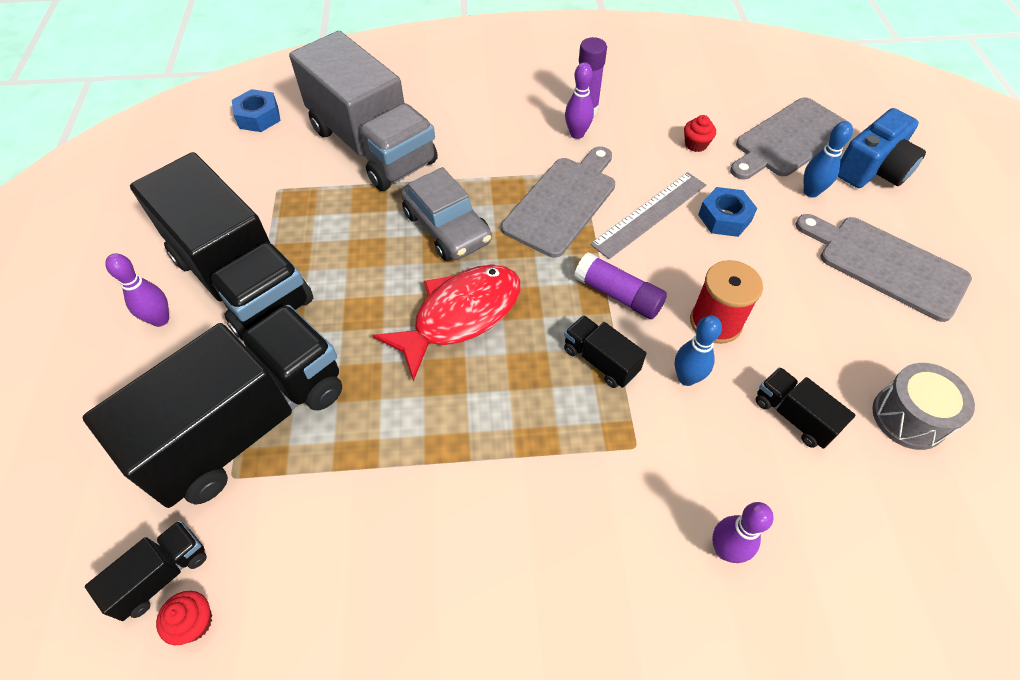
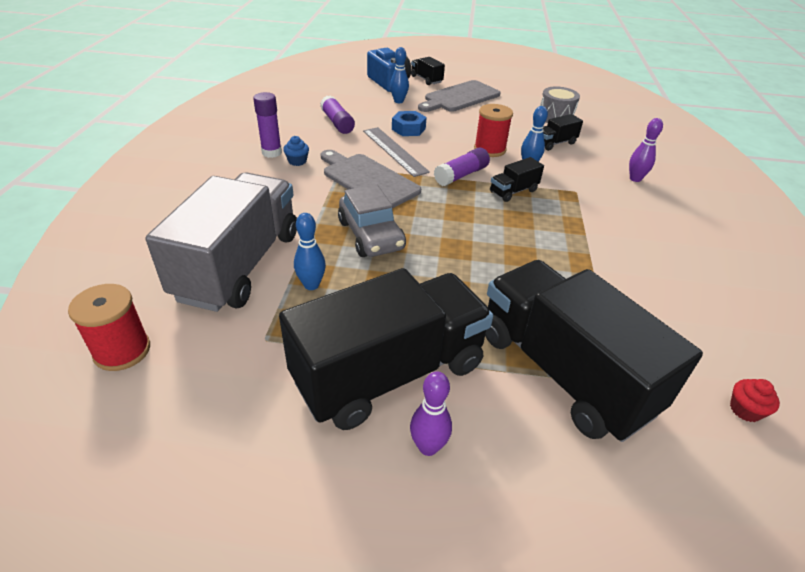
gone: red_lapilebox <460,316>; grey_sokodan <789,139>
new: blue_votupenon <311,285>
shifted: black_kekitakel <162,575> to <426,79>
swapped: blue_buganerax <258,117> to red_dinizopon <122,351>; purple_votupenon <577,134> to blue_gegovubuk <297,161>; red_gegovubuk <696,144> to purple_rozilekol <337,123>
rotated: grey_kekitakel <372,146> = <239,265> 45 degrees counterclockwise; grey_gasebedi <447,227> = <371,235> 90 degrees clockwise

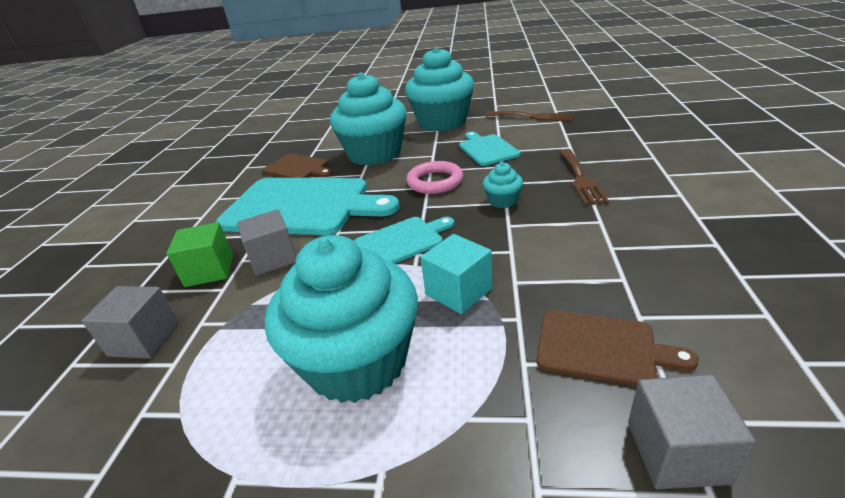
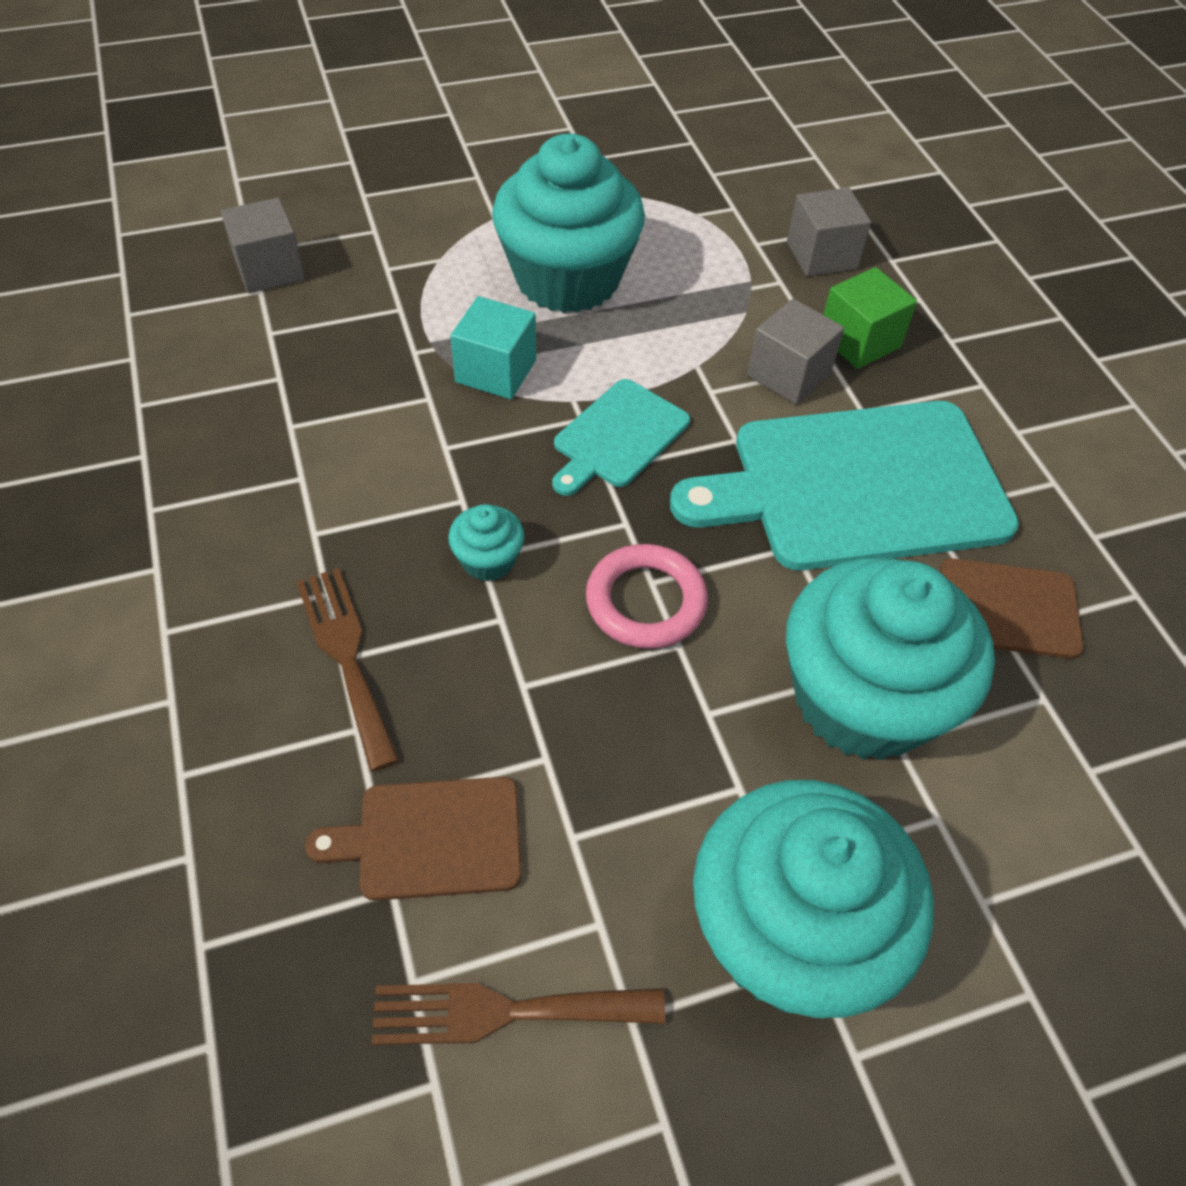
gone: turquoise_sokodan <487,149>
shifted: brown_sokodan <601,348> to <432,838>

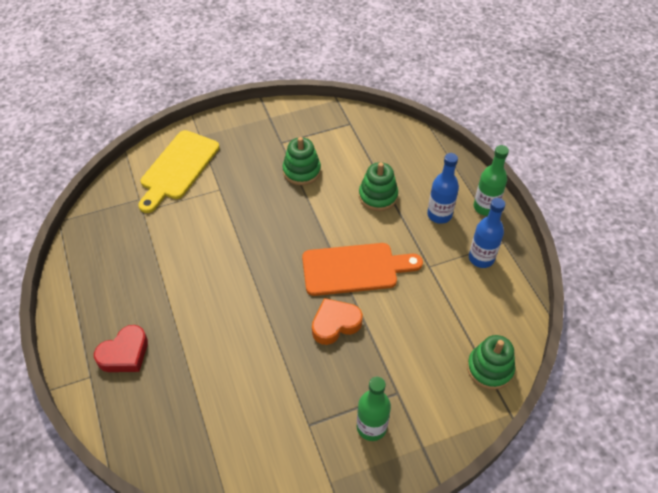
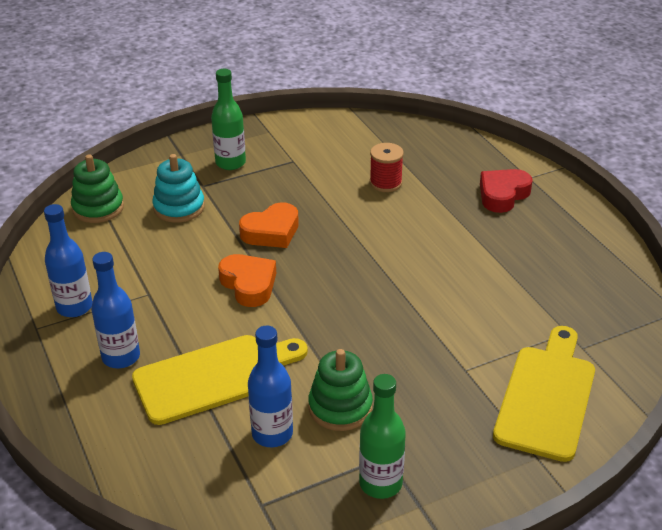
new: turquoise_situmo <179,207>; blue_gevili <272,434>; red_dinizopon <385,183>
shifted: green_gevili <485,207> to <380,483>
swapped: orange_sokodan <355,269> to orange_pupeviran <249,284>; green_situmo <378,196> to yellow_sokodan <213,377>

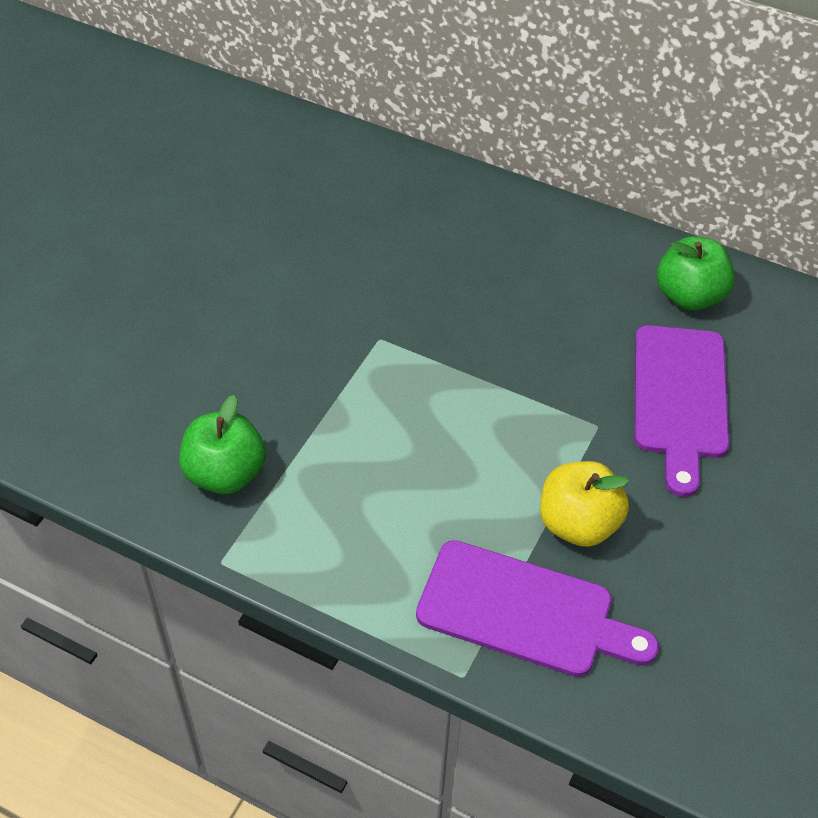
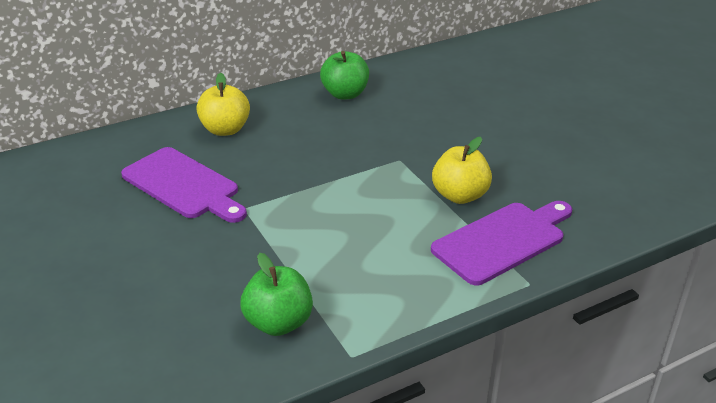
new: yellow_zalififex <225,130>
shifted: purple_sokodan <680,399> to <184,185>

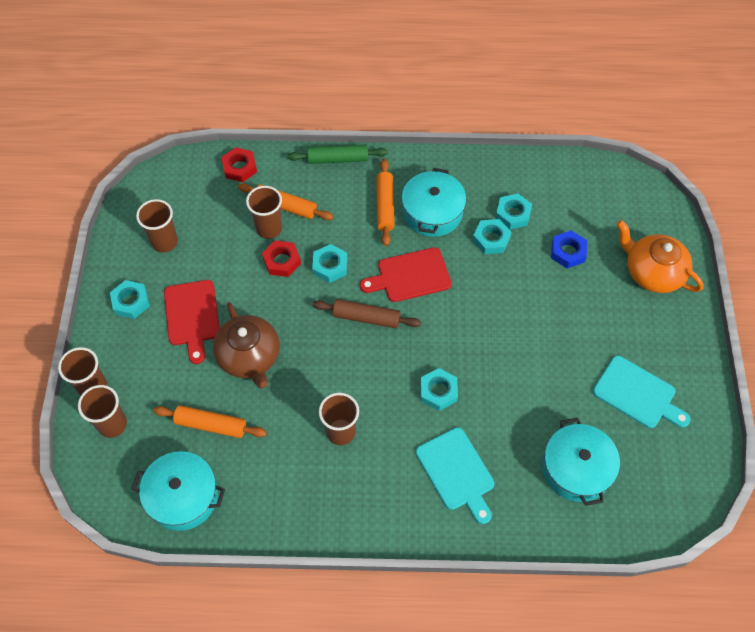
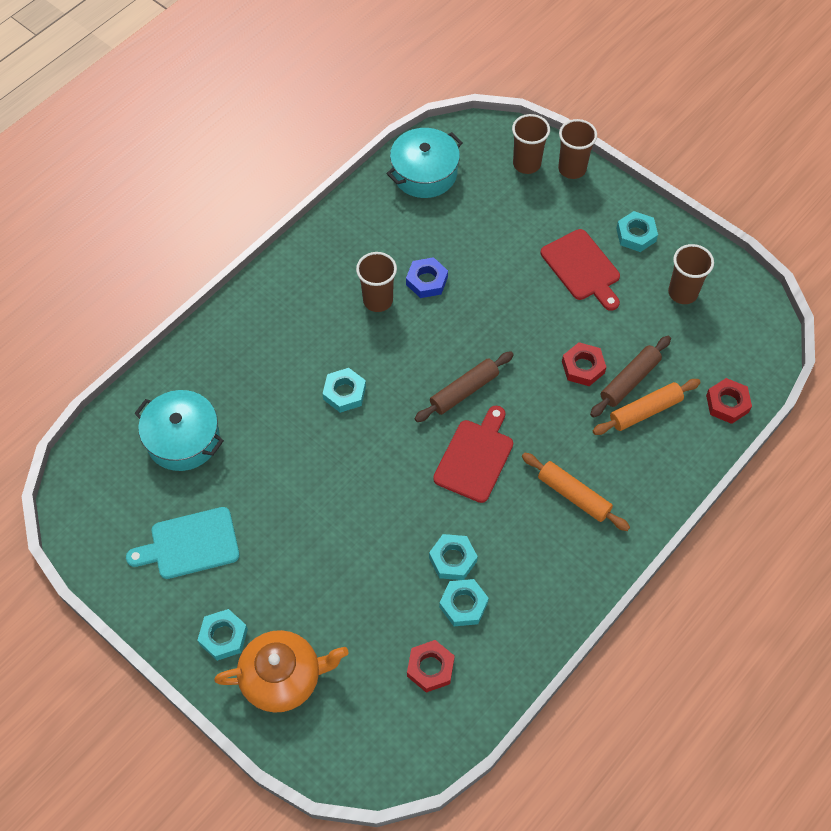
gone: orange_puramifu <211,425>; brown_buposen <249,356>; green_puramifu <338,159>; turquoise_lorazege <432,212>; turquoise_sokodan <457,472>
new: red_buganerax <430,668>
shifted: turquoise_buganerax <330,266> to <223,636>; blue_buganerax <568,252> to <427,281>
swapped: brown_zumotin <269,228> to brown_puramifu <629,380>
rotated: red_sokodan <192,316> = <582,268> 150 degrees counterclockwise

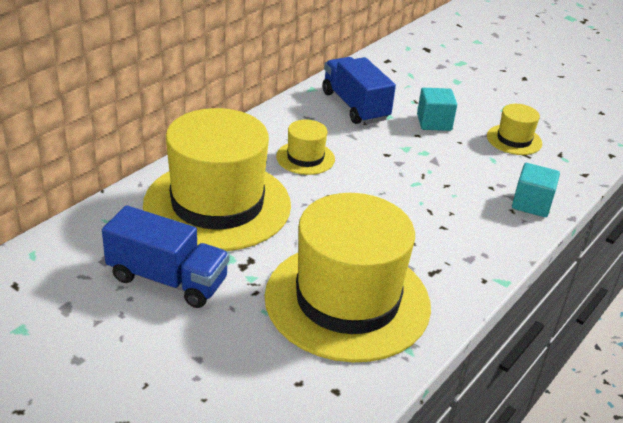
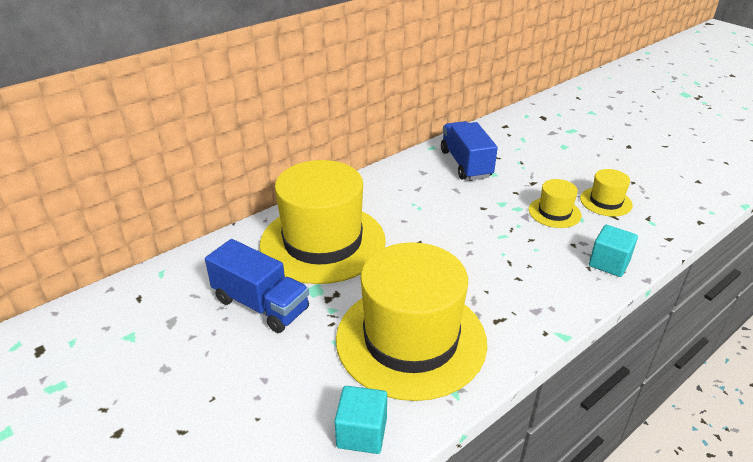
shifted: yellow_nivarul <305,158> to <554,212>; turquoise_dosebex <434,122> to <362,433>

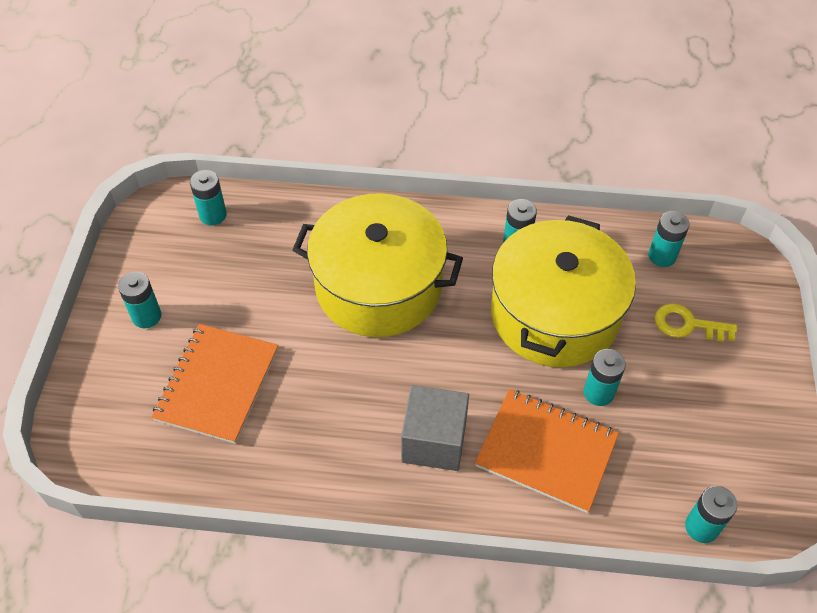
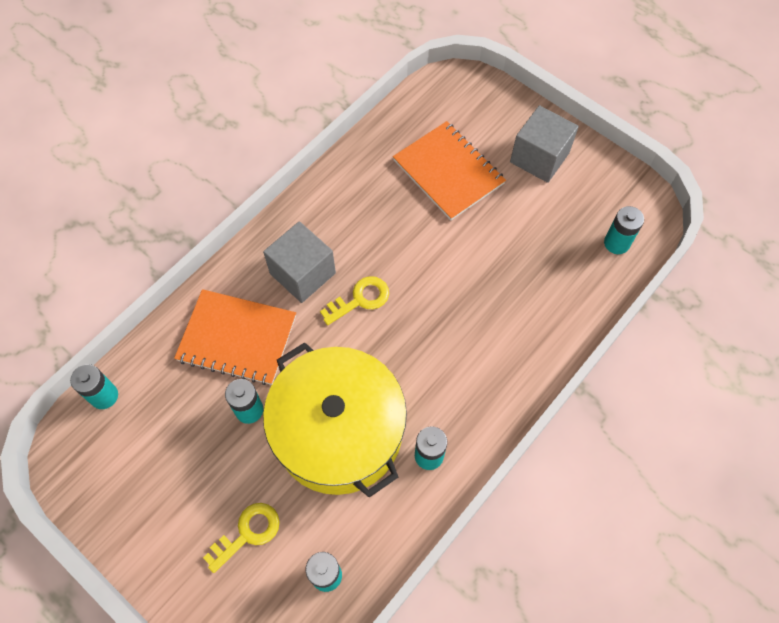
gone: yellow_lorazege <378,286>
new: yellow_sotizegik <360,299>
swapped: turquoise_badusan <146,316> to grey_dosebex <539,157>
rotated: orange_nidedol <546,451> = <237,338> 45 degrees clockwise

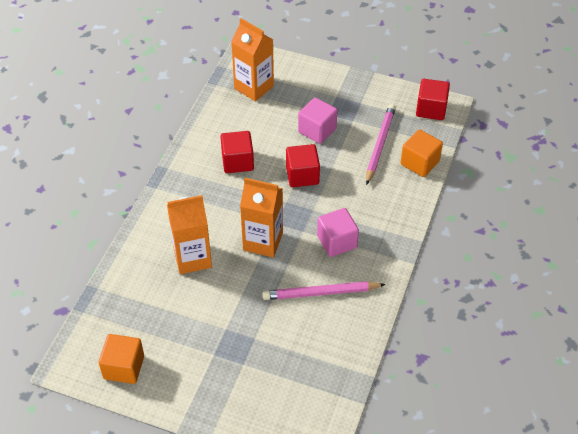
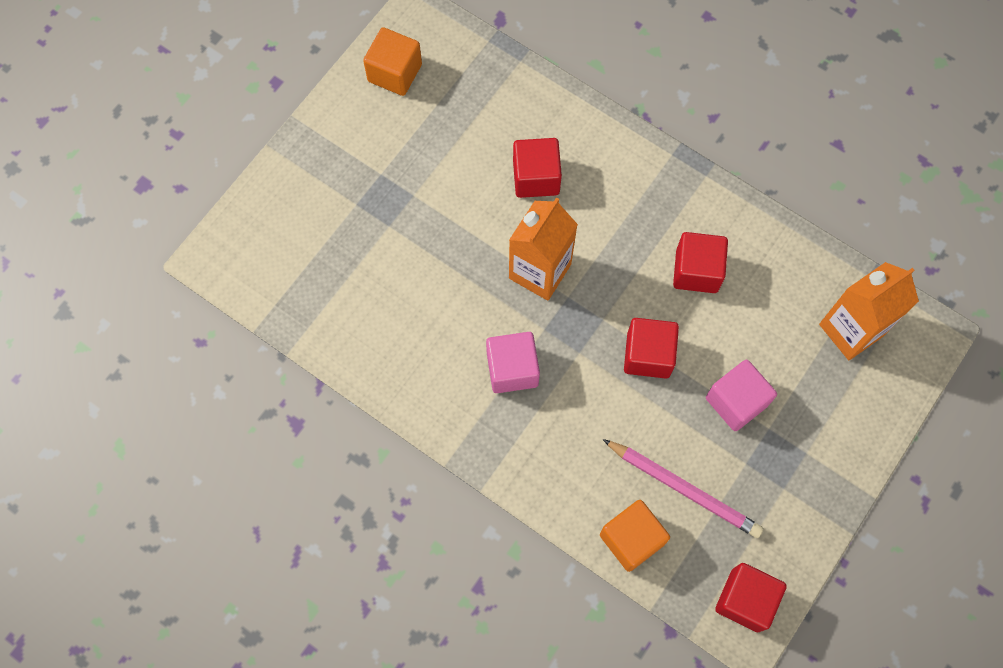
gone: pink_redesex <321,293>
swapped: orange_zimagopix <192,258> to red_dosebex <536,177>

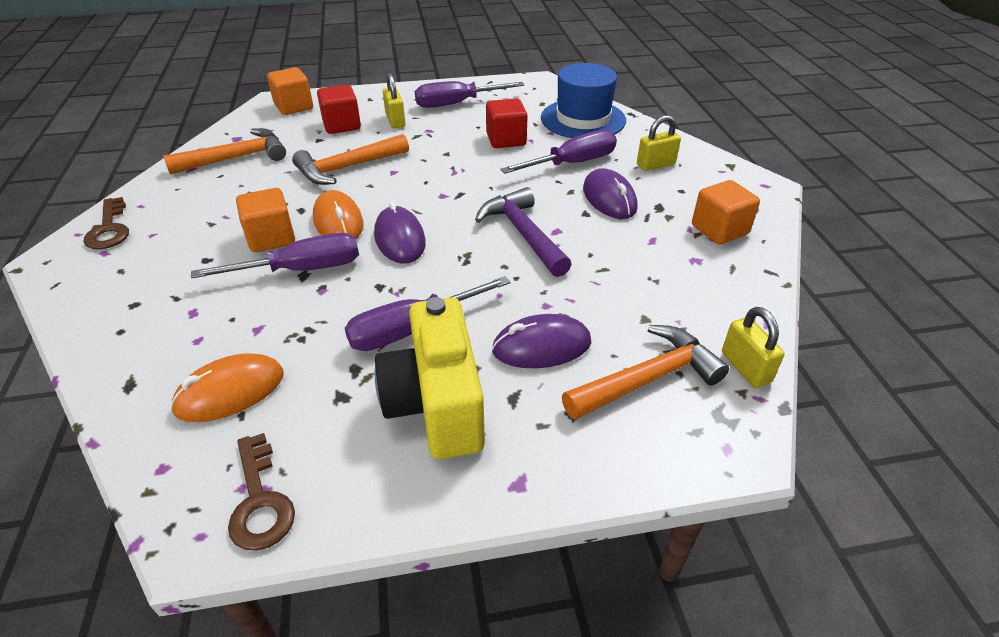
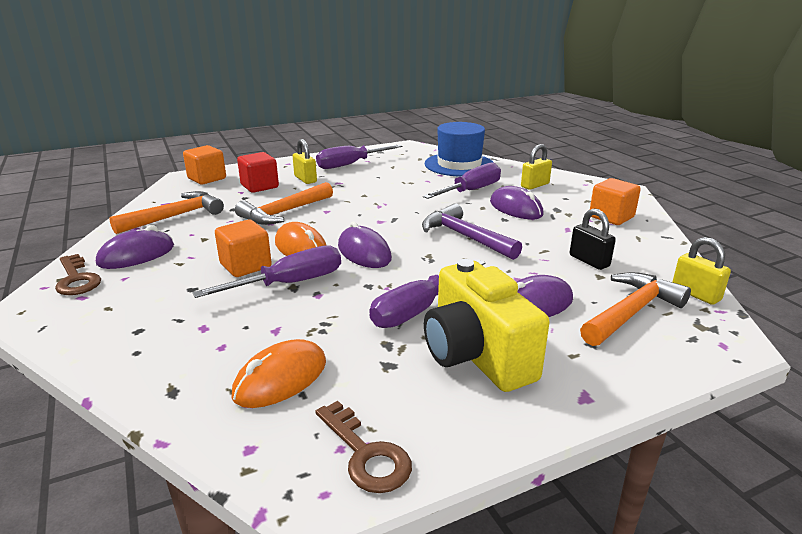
gone: red_dosebex <506,140>
new: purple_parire <136,255>; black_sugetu <589,261>

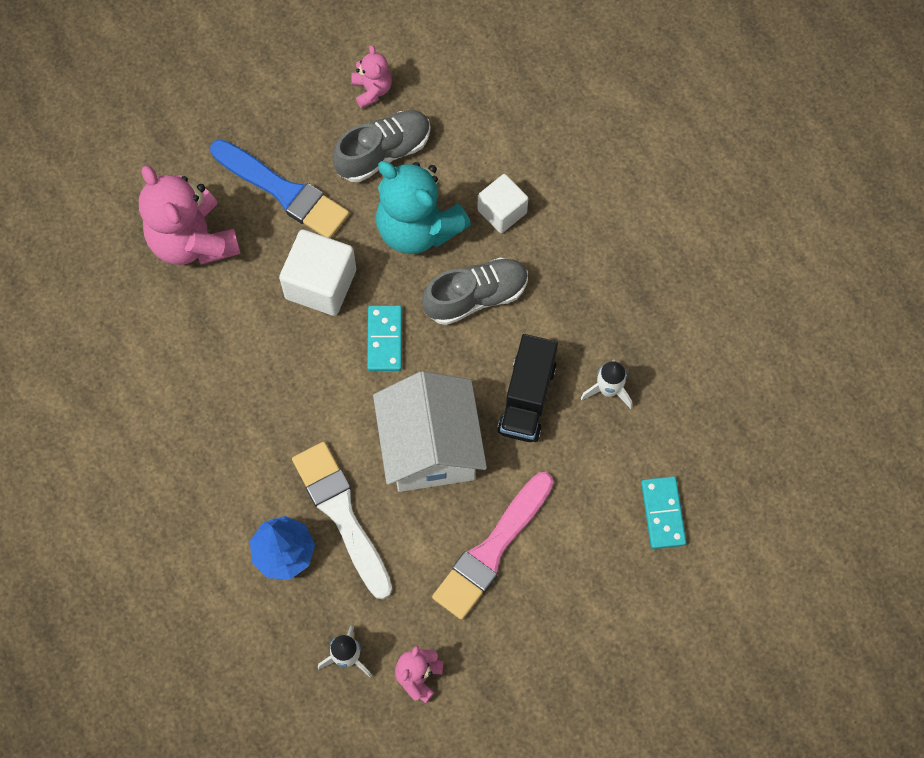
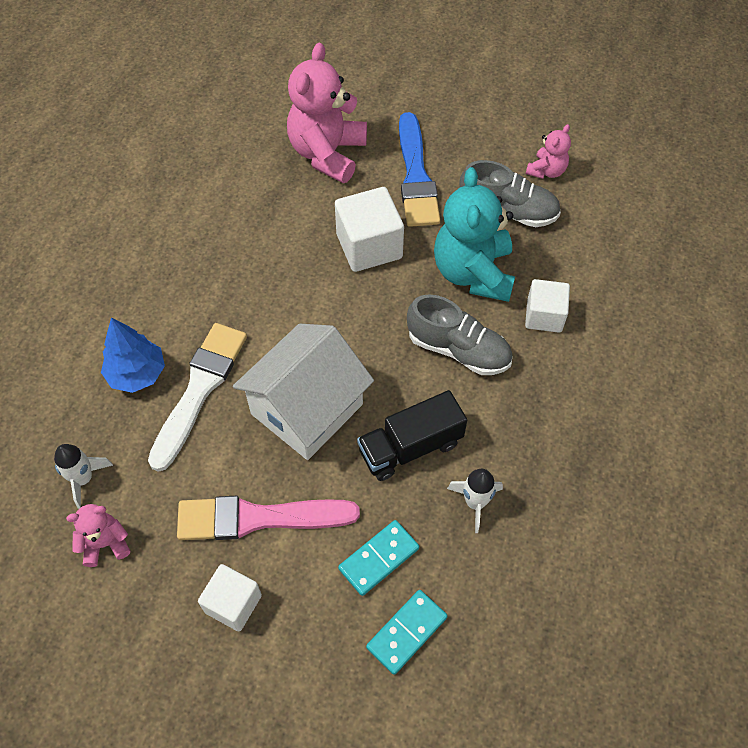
new: white_dosebex <233,603>
shifted: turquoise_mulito <384,339> to <378,558>

